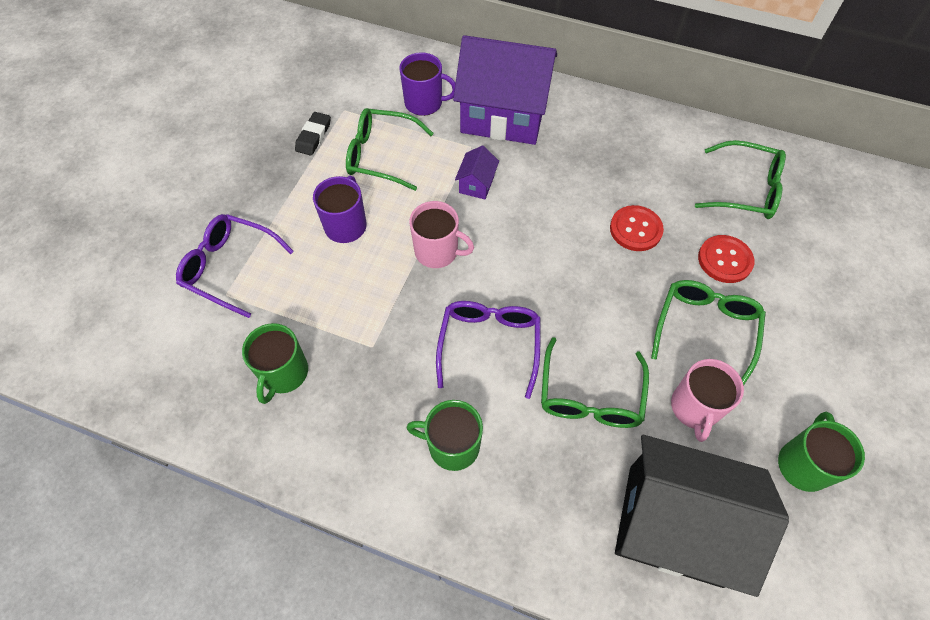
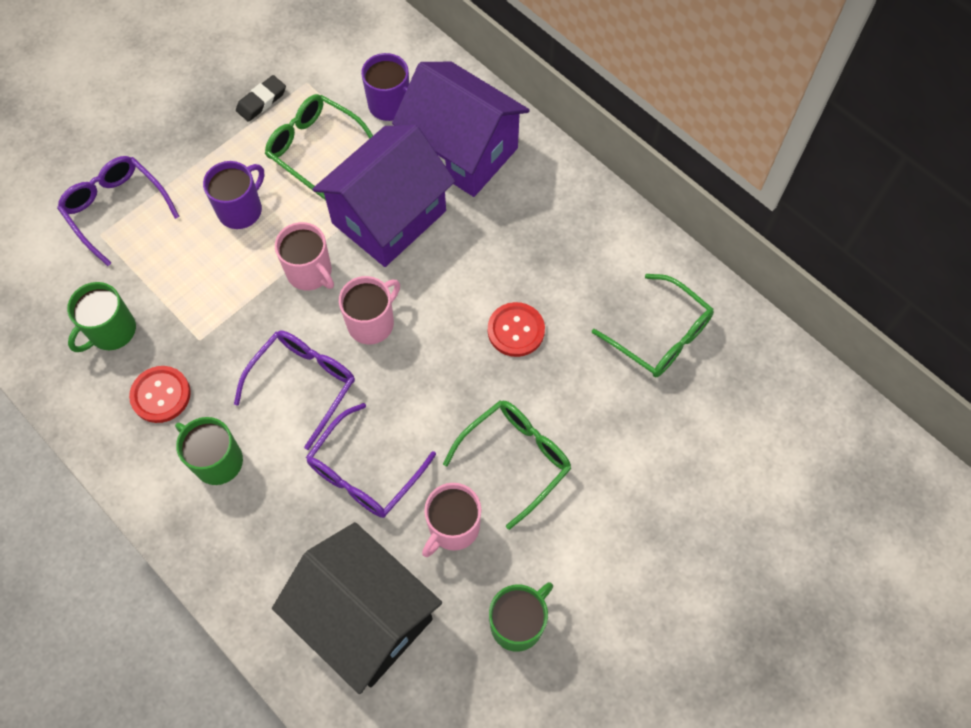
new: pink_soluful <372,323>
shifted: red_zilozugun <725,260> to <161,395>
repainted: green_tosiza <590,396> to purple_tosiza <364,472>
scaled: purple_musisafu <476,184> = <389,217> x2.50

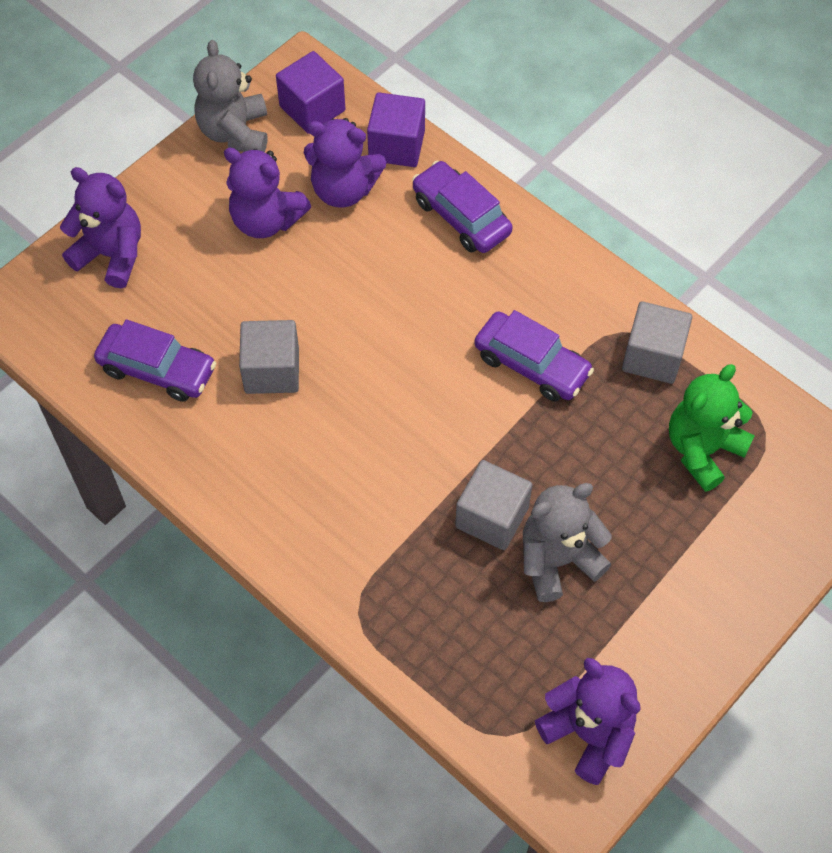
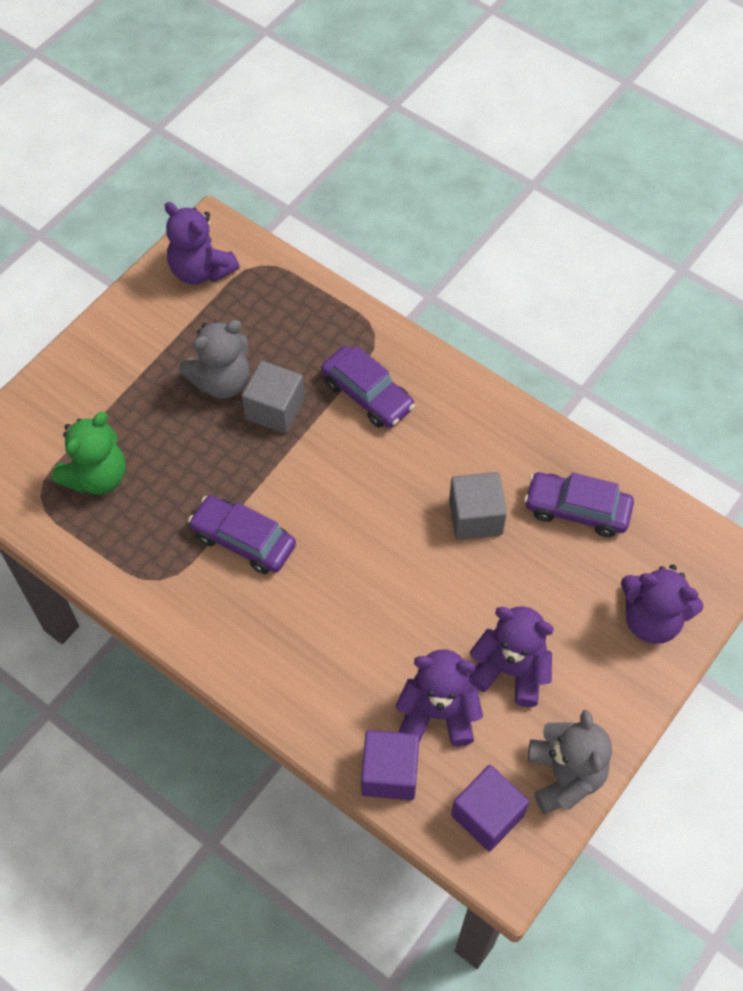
gone: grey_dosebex <653,356>
shifted: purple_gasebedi <461,216> to <367,395>

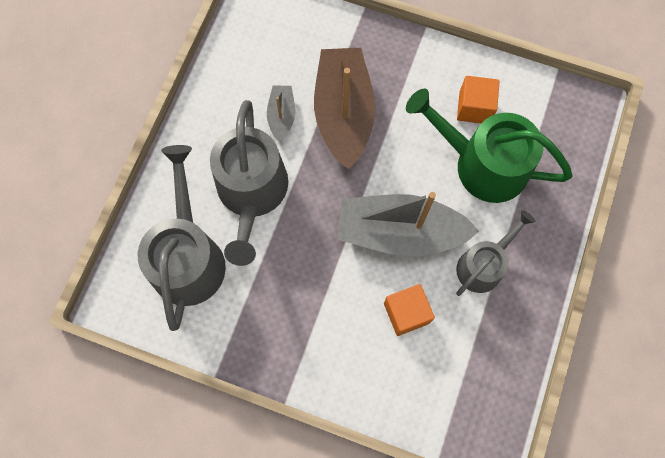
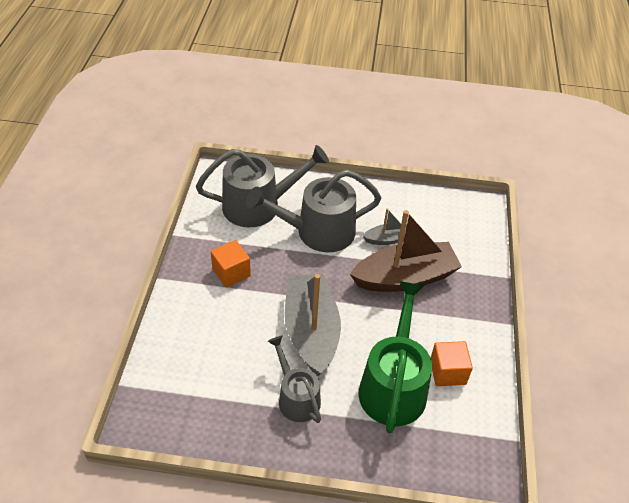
shifted: orange_dosebex <406,313> to <231,272>
rotated: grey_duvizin <483,265> = <296,398> 150 degrees counterclockwise

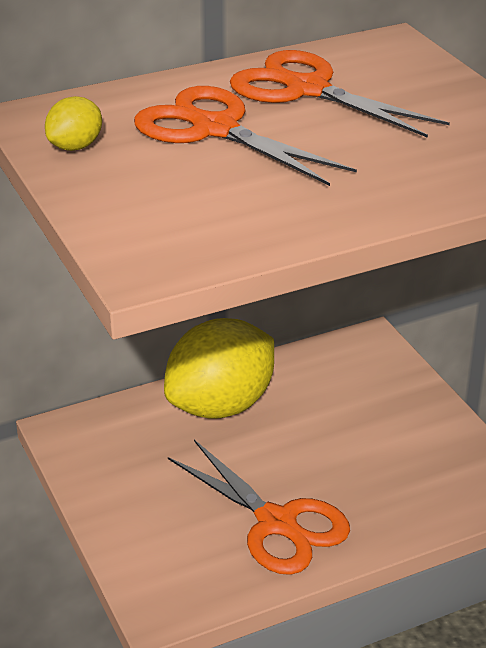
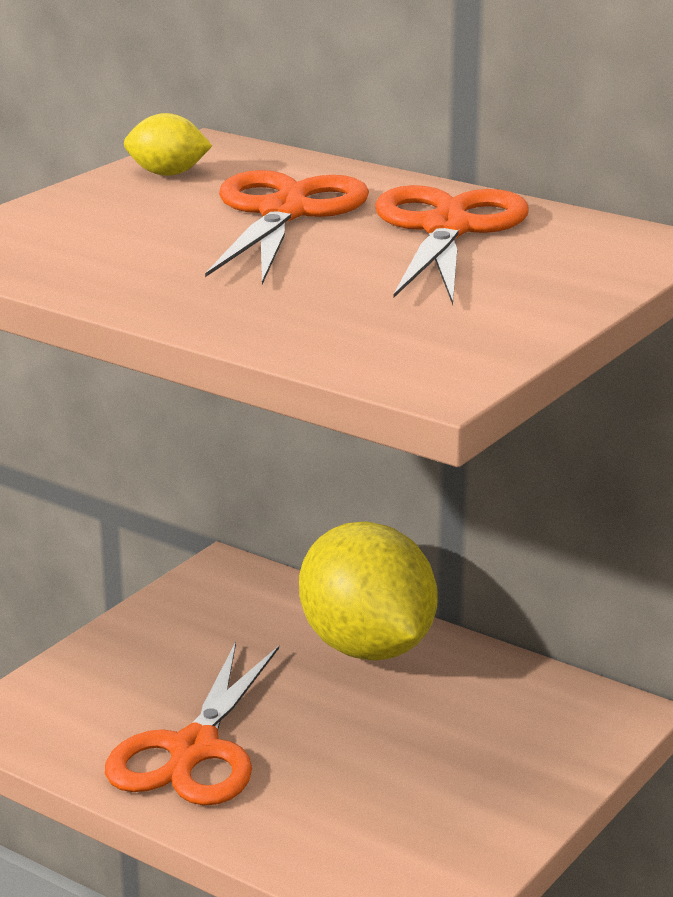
rotated: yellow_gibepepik <221,405> = <367,648> 45 degrees clockwise

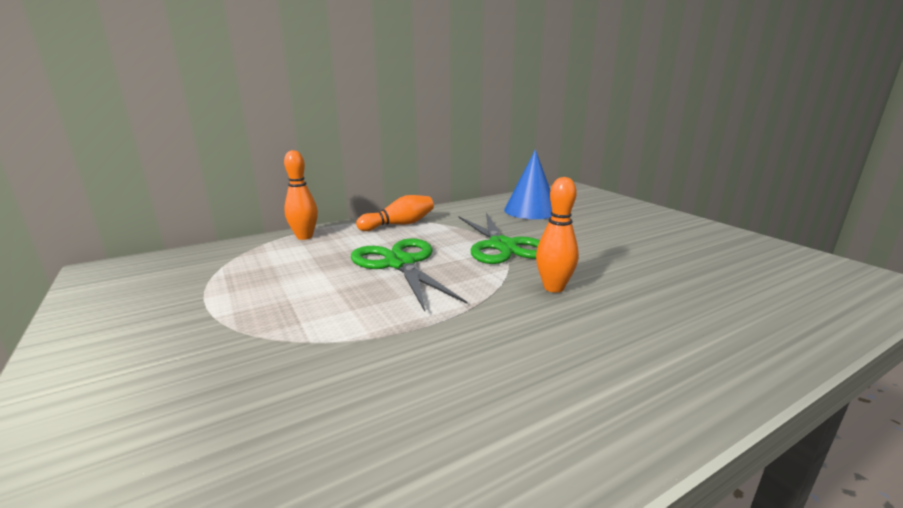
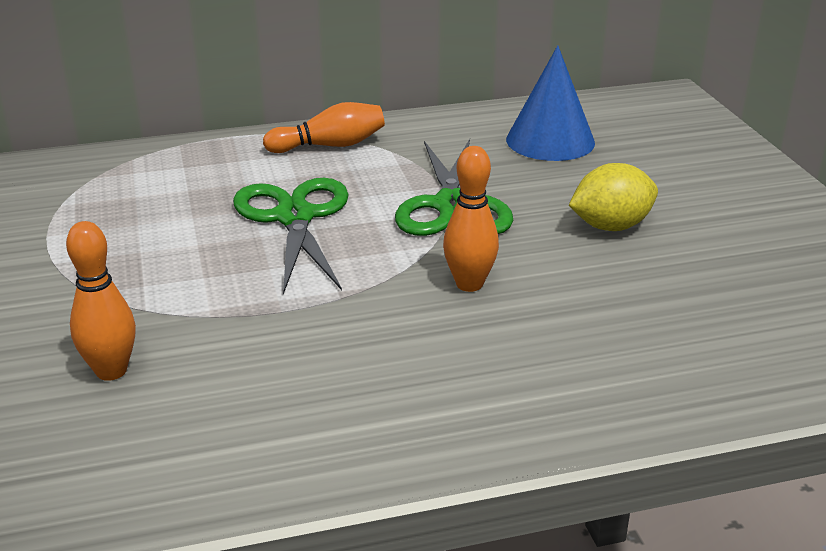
new: yellow_gibepepik <610,226>
shifted: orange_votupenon <304,237> to <111,371>

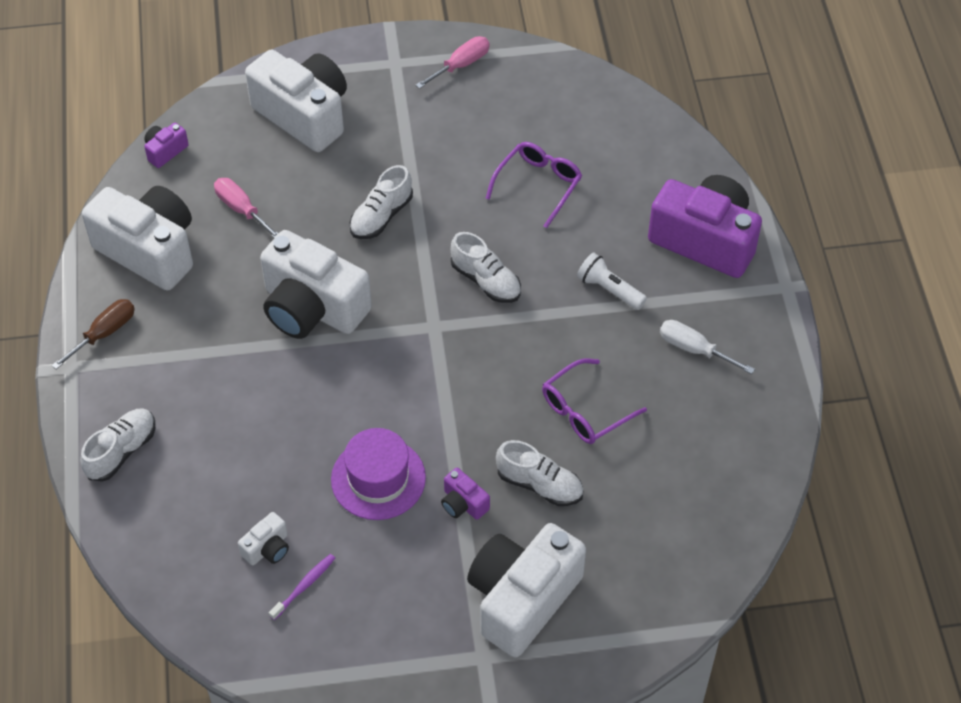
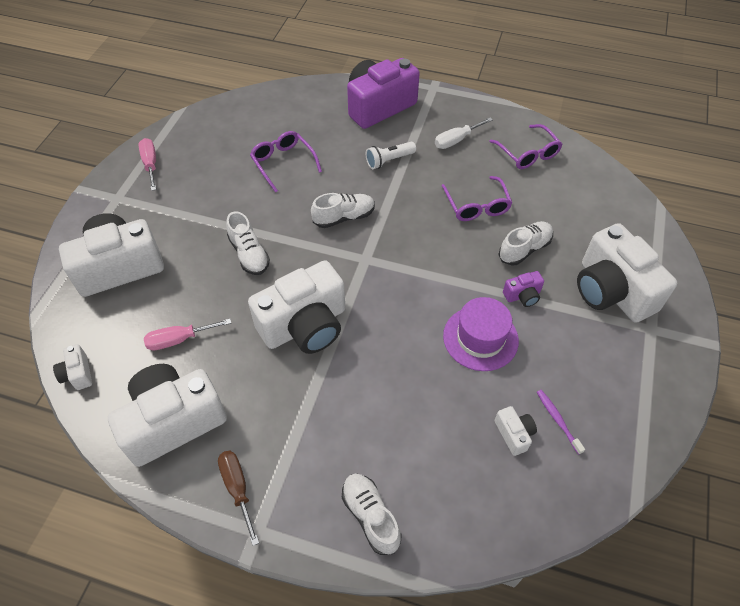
new: purple_tosiza <528,154>
repainted: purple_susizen <165,151> to white_susizen <77,374>

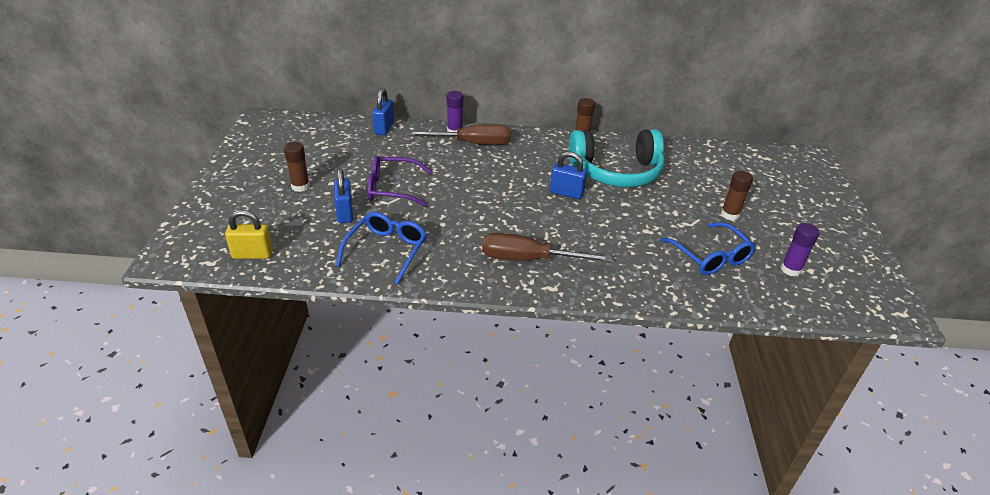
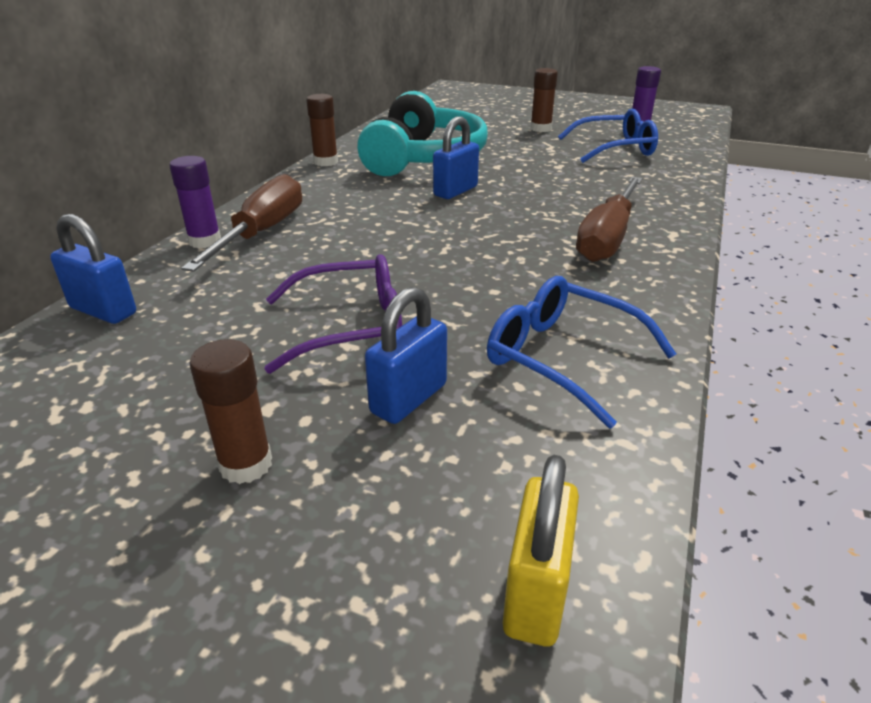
rotated: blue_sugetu <345,213> = <408,398> 60 degrees counterclockwise; purple_tosiza <392,188> = <350,327> 120 degrees counterclockwise

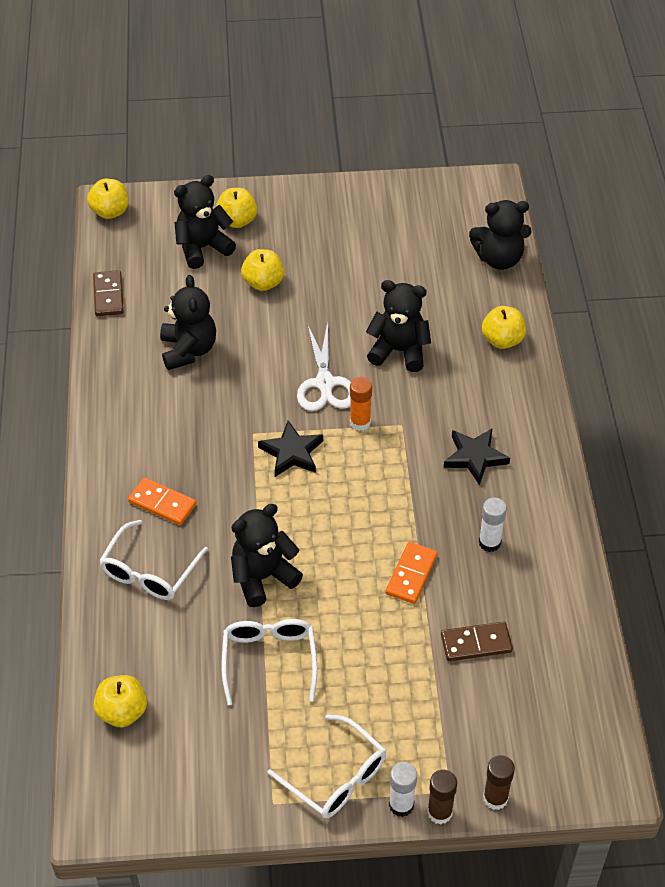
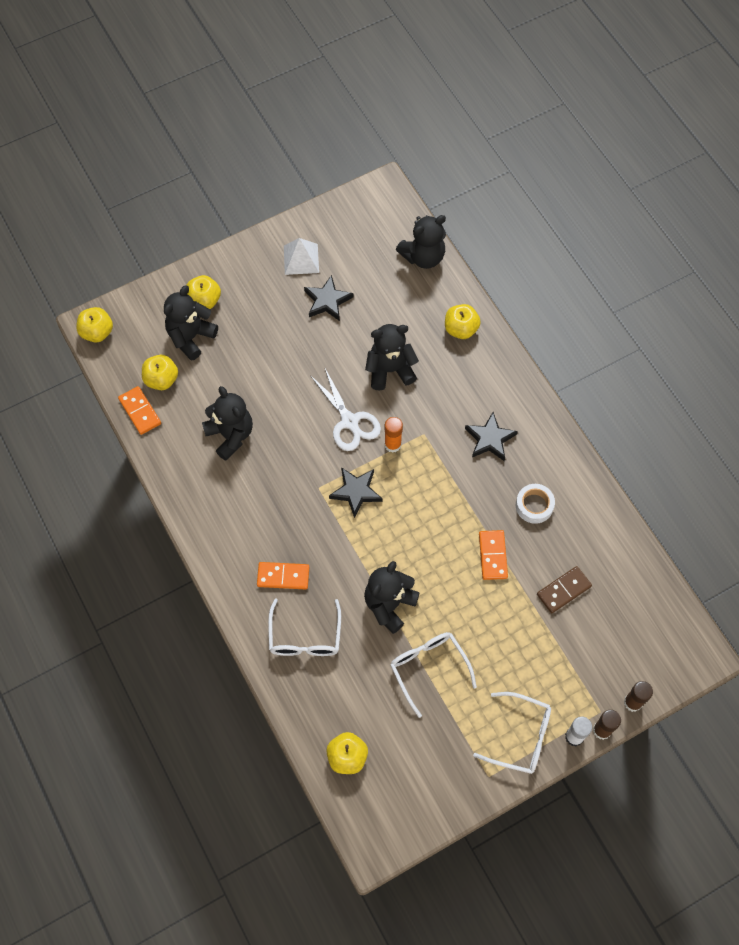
new: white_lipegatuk <301,259>; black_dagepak <327,301>
shifted: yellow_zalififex <263,283> to <161,379>
swapped: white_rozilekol <489,542> to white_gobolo <534,505>
repainted: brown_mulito <108,295> to orange_mulito <140,411>

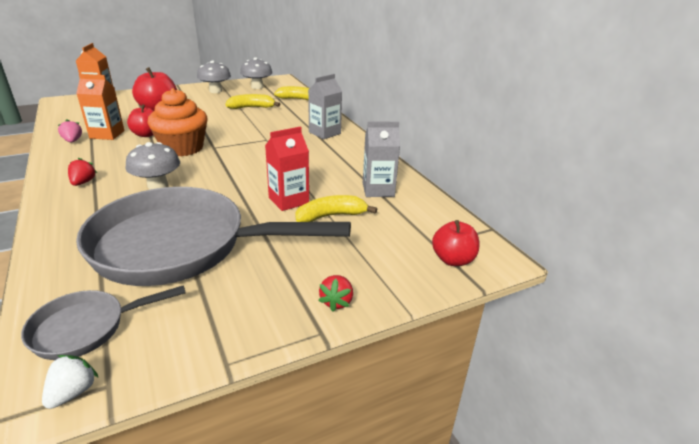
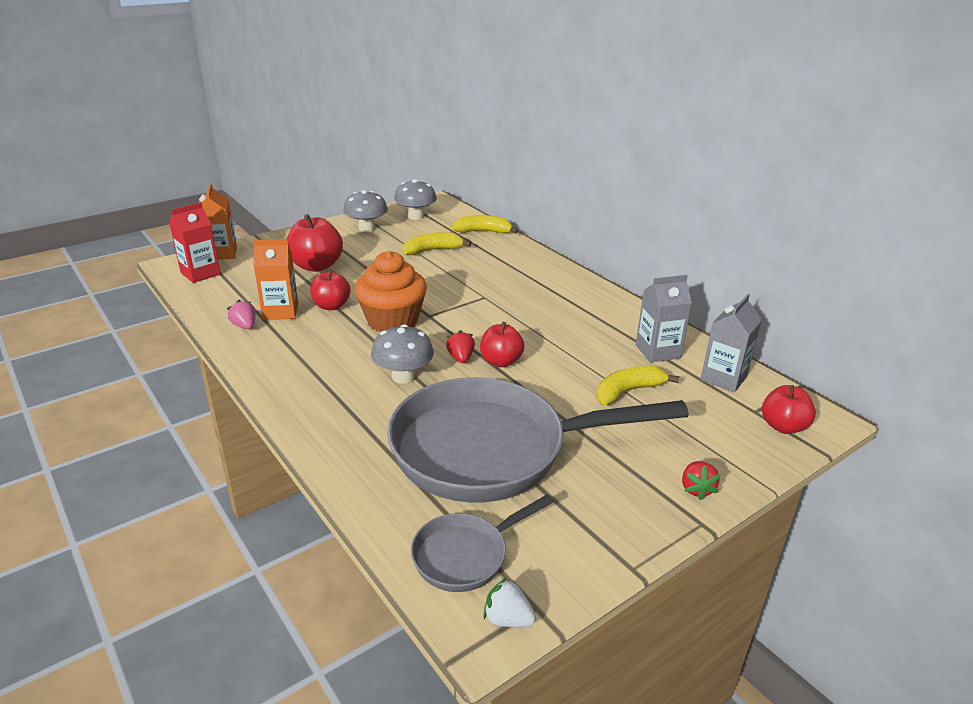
new: red_zalififex <501,361>
shifted: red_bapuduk <83,182> to <461,358>; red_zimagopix <288,200> to <200,273>; grey_zimagopix <324,133> to <723,378>
rotated: white_bapuduk <73,392> = <507,619> 75 degrees counterclockwise

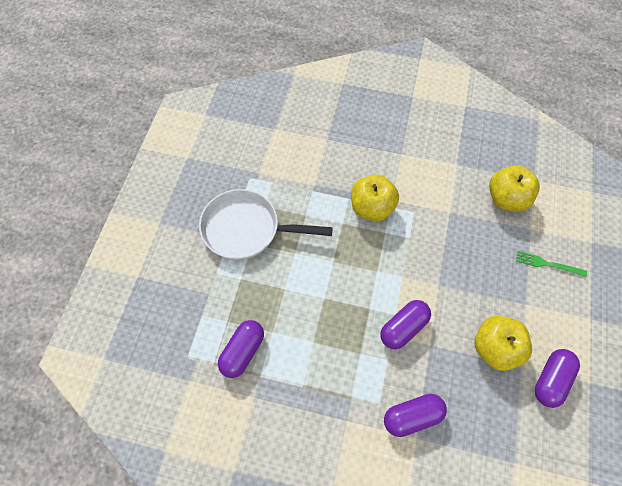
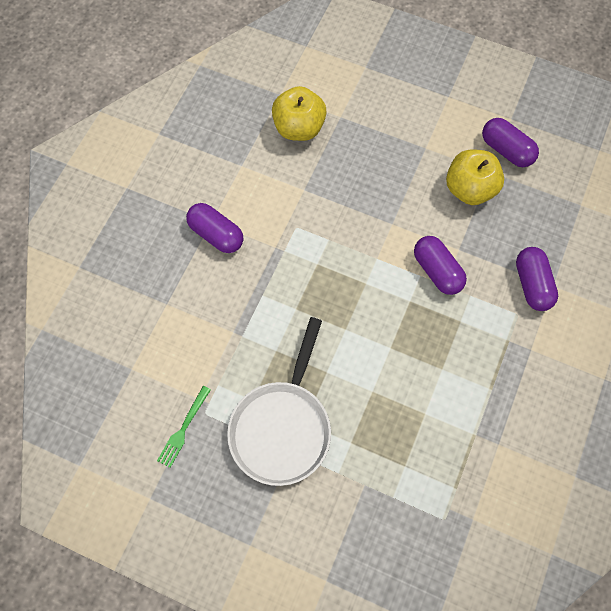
gone: yellow_zalififex <372,208>
shifted: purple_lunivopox <242,352> to <216,234>; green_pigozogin <547,264> to <183,429>

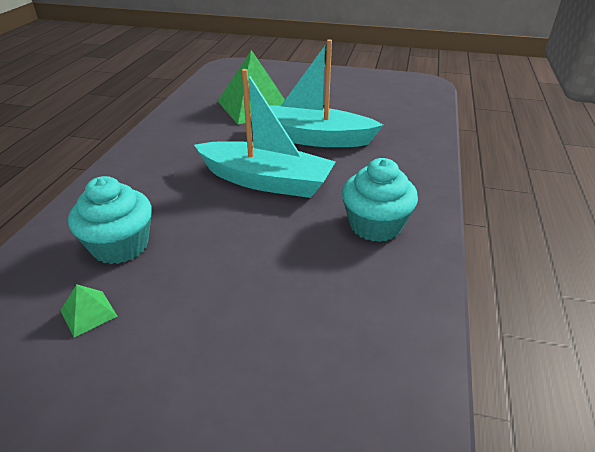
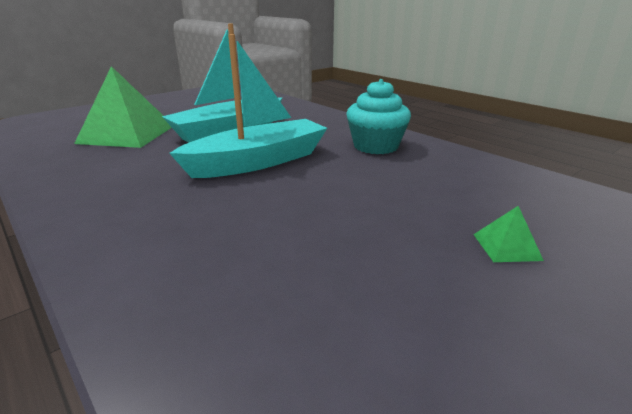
gone: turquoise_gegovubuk <120,246>
shifted: green_lipegatuk <88,313> to <506,247>

